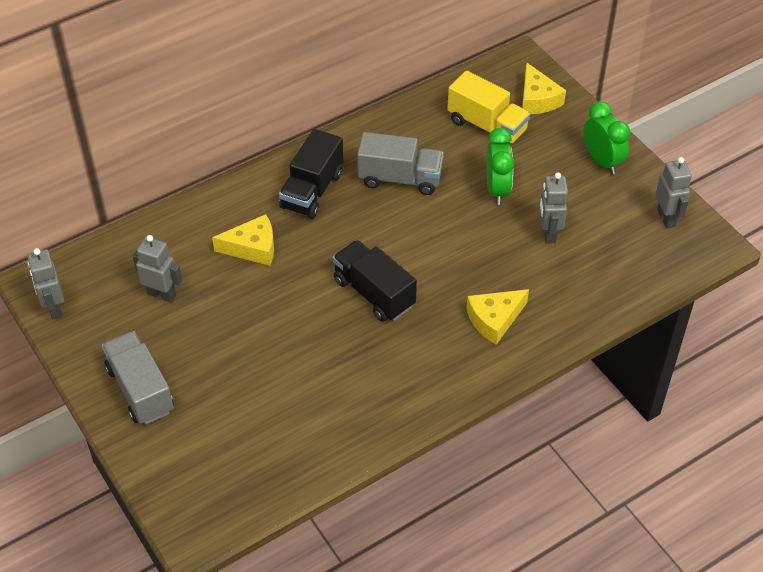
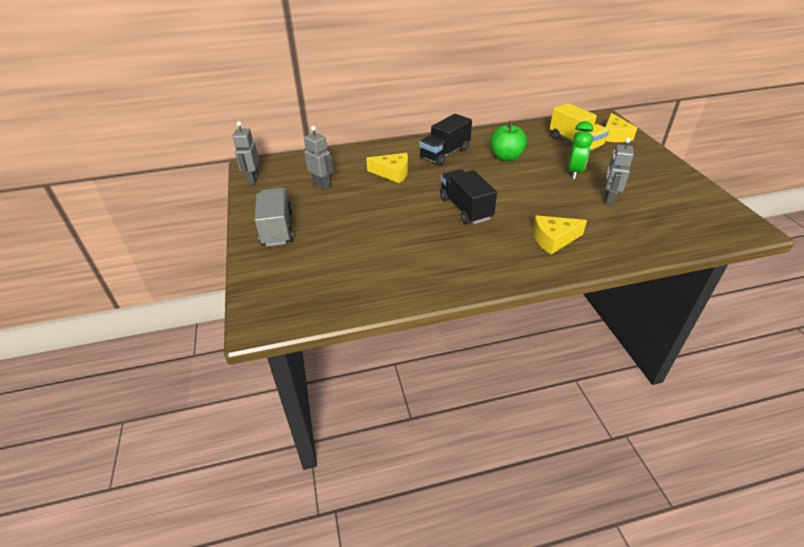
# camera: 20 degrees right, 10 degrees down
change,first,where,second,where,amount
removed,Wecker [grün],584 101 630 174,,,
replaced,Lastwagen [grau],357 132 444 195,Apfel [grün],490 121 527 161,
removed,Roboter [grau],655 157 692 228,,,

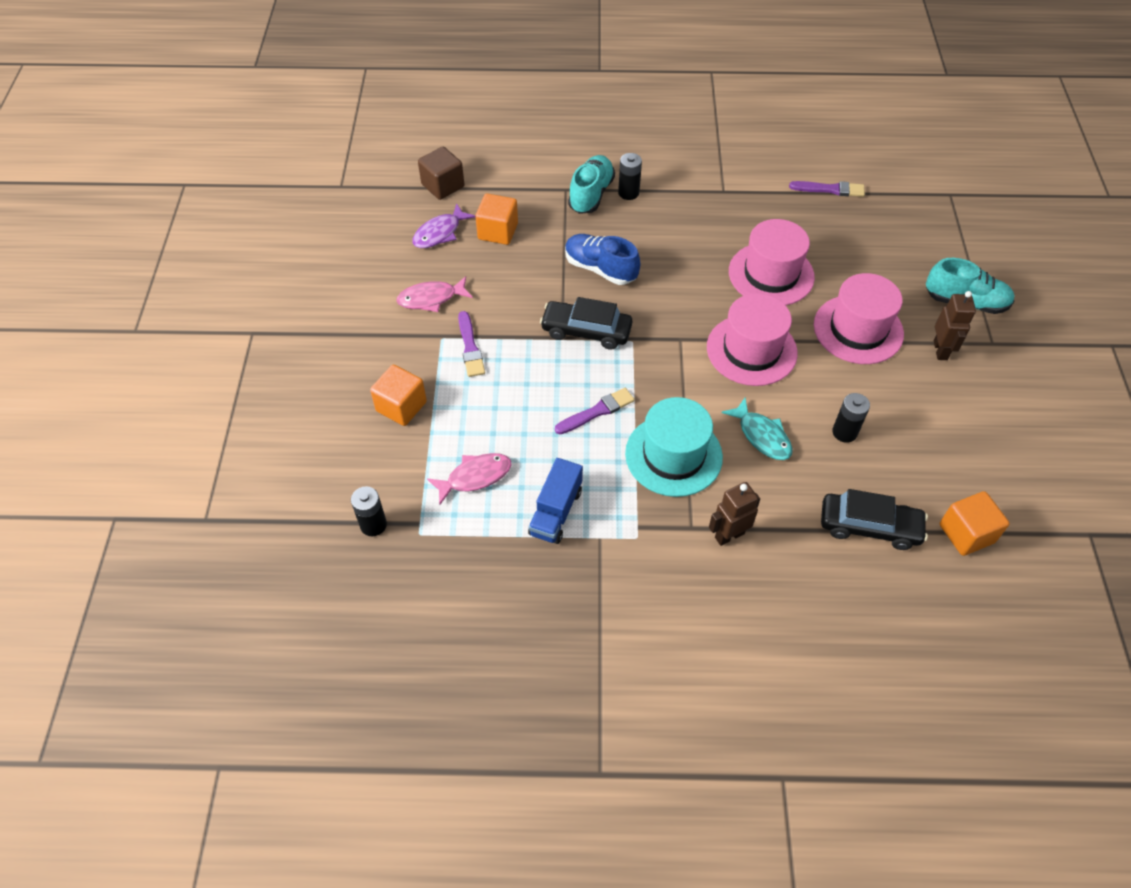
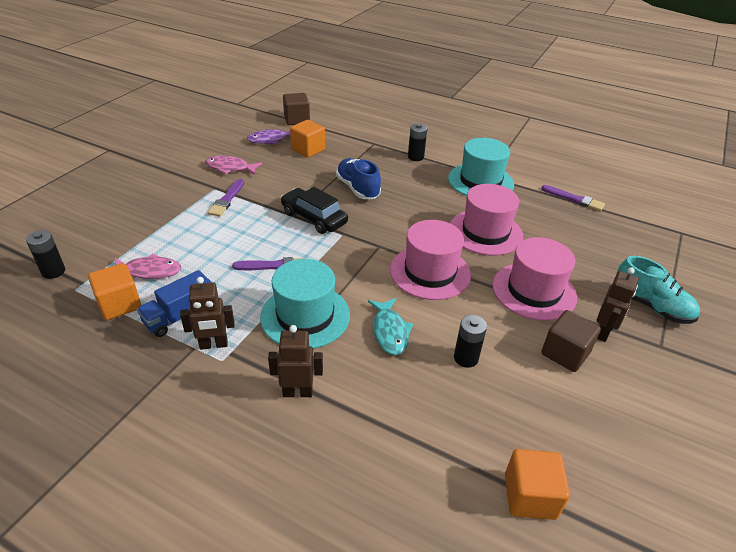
# camera: 25 degrees right, 15 degrees down
change,first,where,second,where,amount
removed,Schuh [türkis],568 155 615 214,,,
moved,Kubus [orange],370 365 427 426,,88 263 141 320,
removed,Auto [schwarz],821 489 928 550,,,
added,,,Hut [türkis],448 138 514 196,
added,,,Roboter [braun],180 277 235 350,
added,,,Kubus [braun],541 310 601 372,

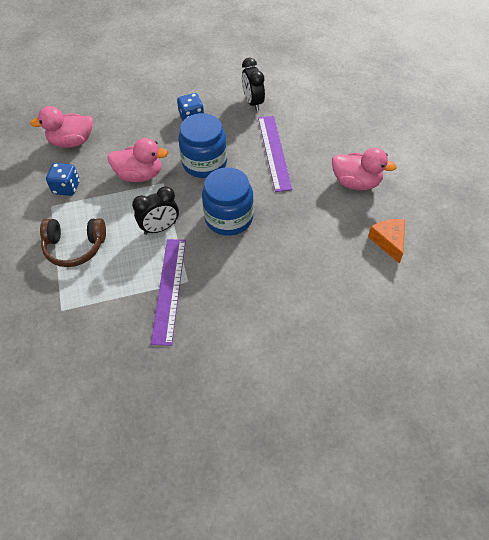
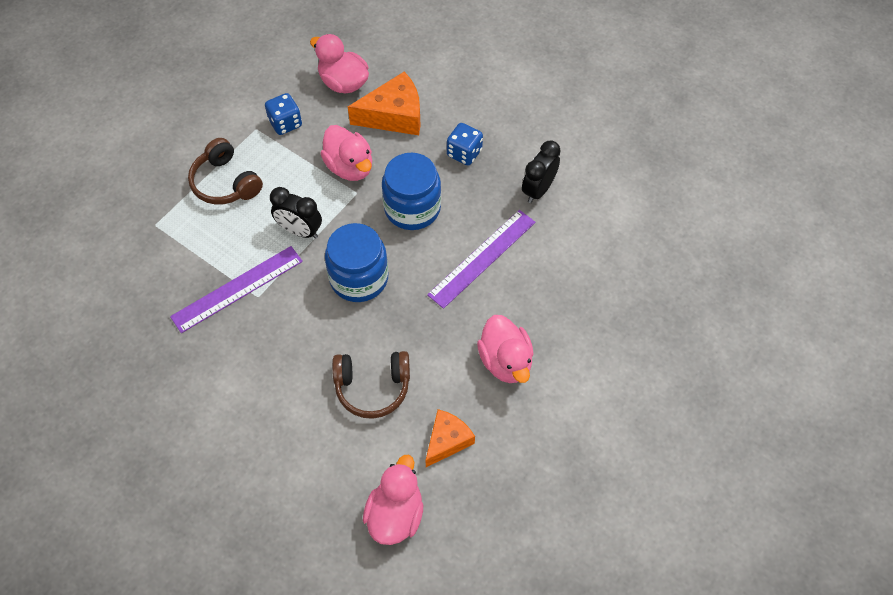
# camera: 50 degrees right, 5 degrees up
change,first,where,second,where,amount
added,,,Käse [orange],348 71 421 135,
added,,,Kopfhörer [braun],332 351 410 419,
added,,,Ente [rosa],363 455 423 545,

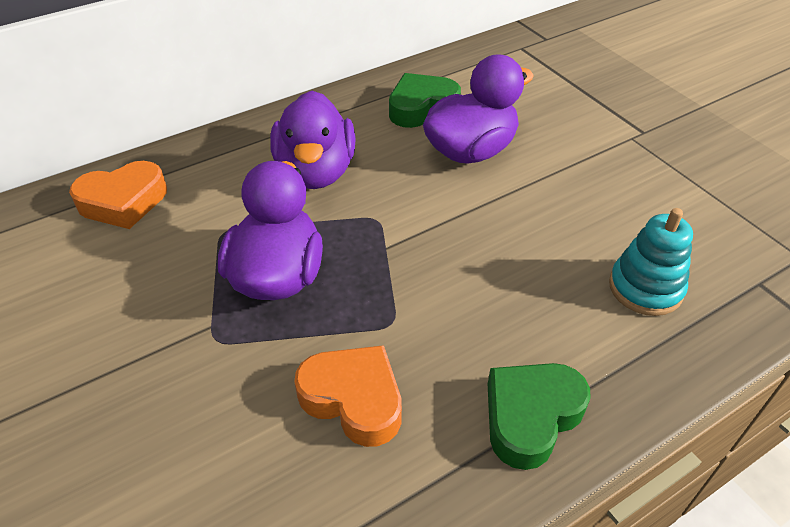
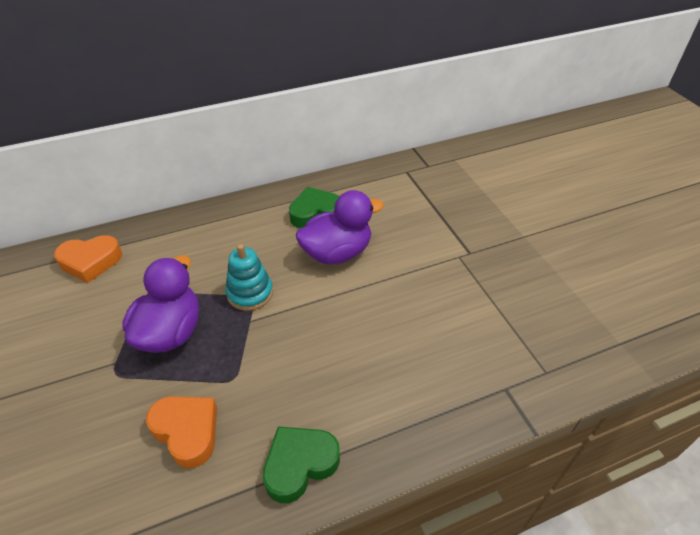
# camera: 10 degrees right, 0 degrees up
change,first,where,second,where,amount
removed,Ente [lila],270 91 356 189,,,
moved,Stapelspielzeug [türkis],609 208 693 316,,225 244 273 311,

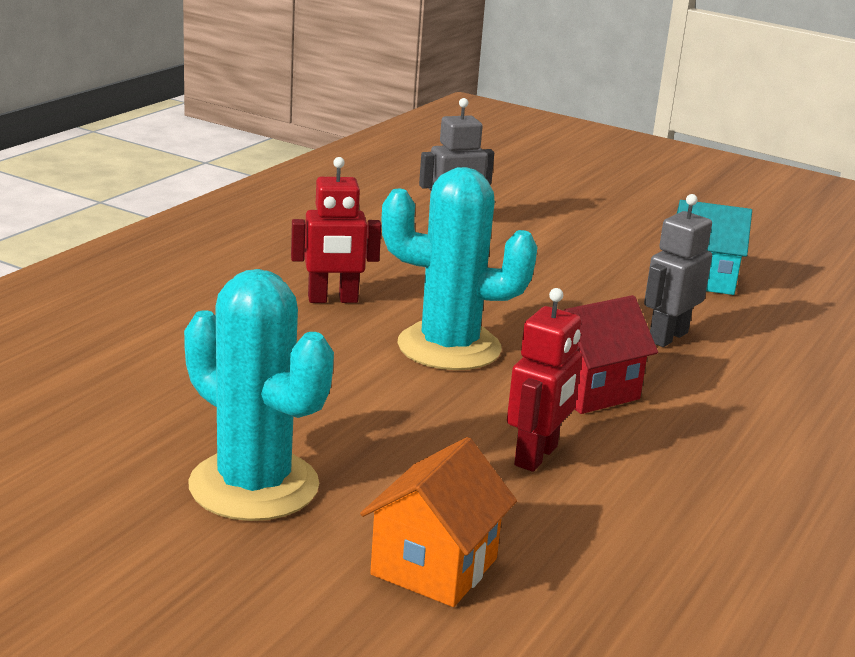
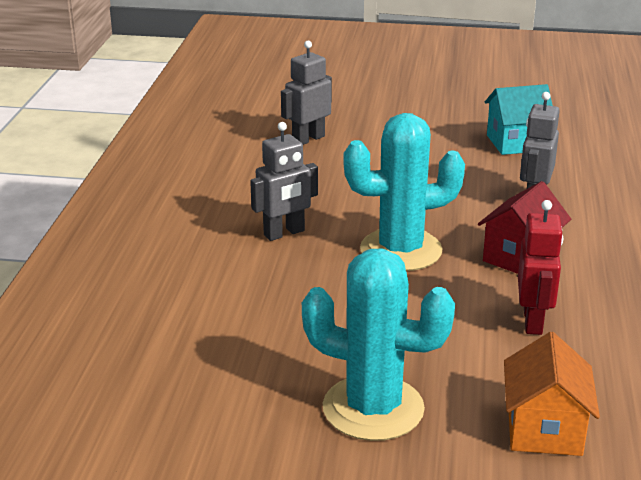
# camera: 20 degrees left, 5 degrees up
change,first,where,second,where,amount
recoloured,Roboter [rot],291 157 381 303,Roboter [grau],250 122 318 241,

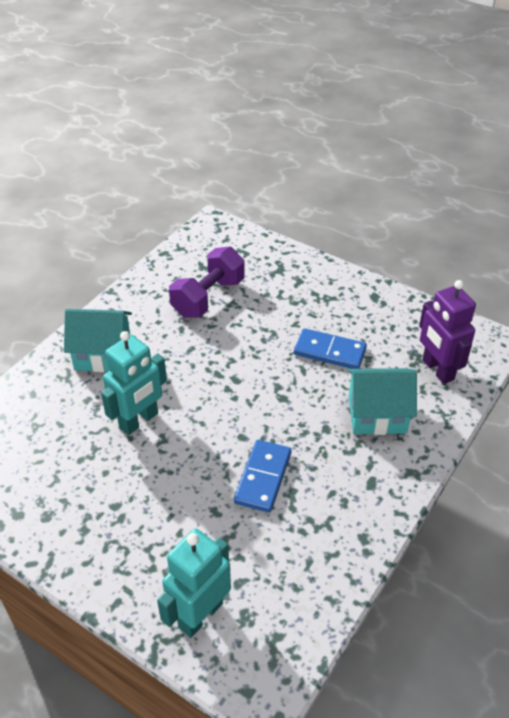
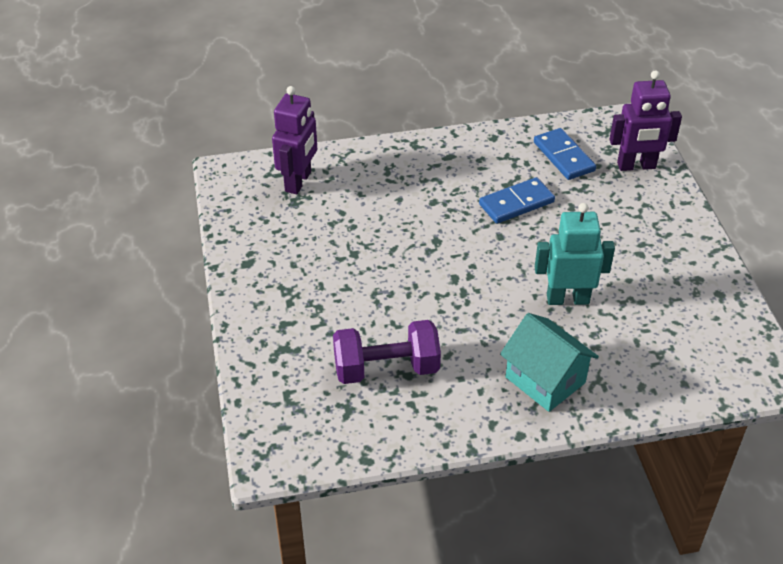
# camera: 135 degrees left, 0 degrees up
change,first,where,second,where,amount
moved,Dominostein [blau],294 328 367 369,,534 128 596 180,
removed,Haus [türkis],347 368 417 435,,,
recoloured,Roboter [türkis],157 529 231 638,Roboter [lila],609 70 682 171,

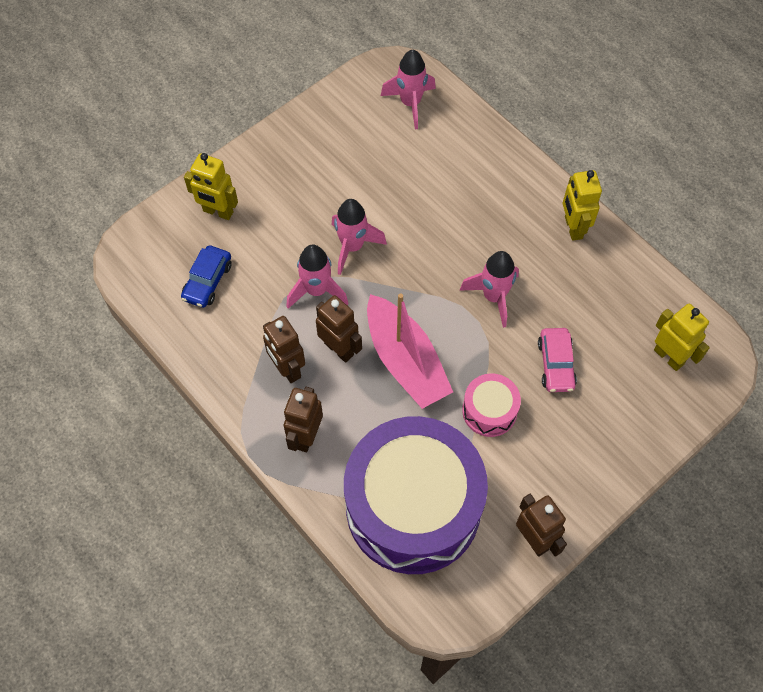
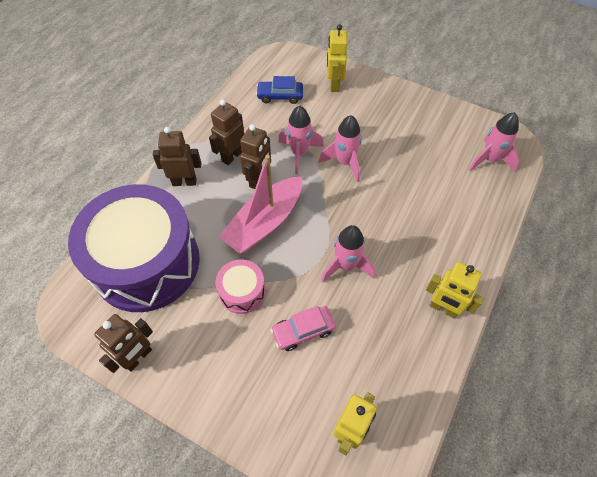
# camera: 70 degrees right, 5 degrees down
change,first,where,second,where,amount
turned,Roboter [gelb],563 170 602 241,,426 262 484 319,120 degrees counterclockwise

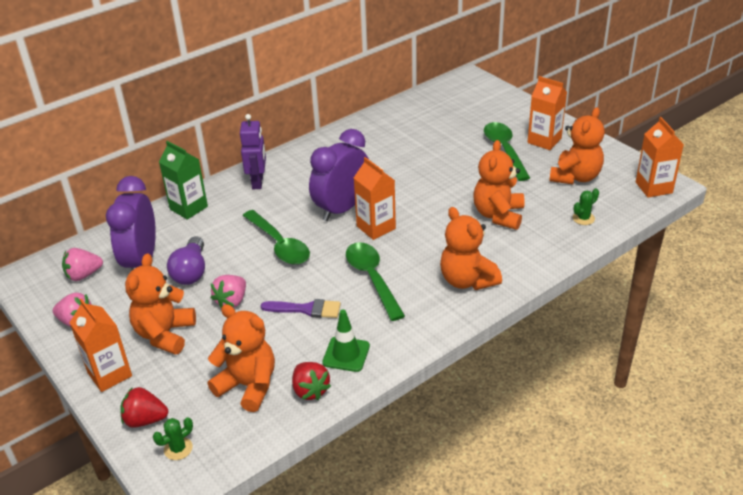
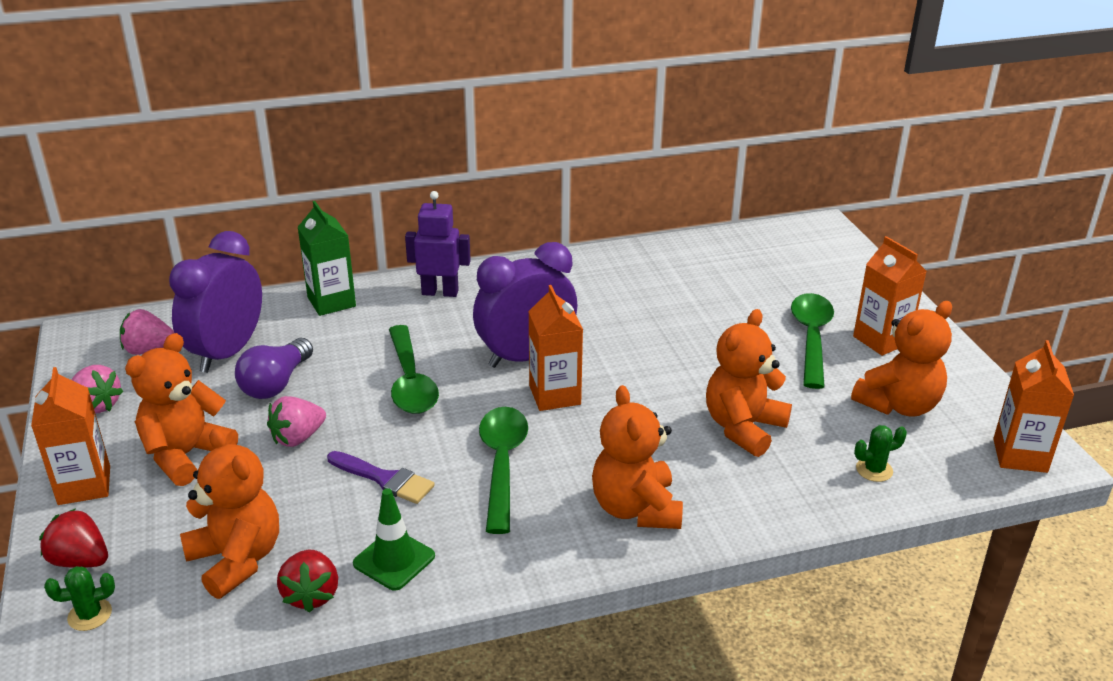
# camera: 20 degrees right, 5 degrees down
change,first,where,second,where,amount
turned,Roboter [lila],240 114 266 189,,405 191 471 297,105 degrees counterclockwise

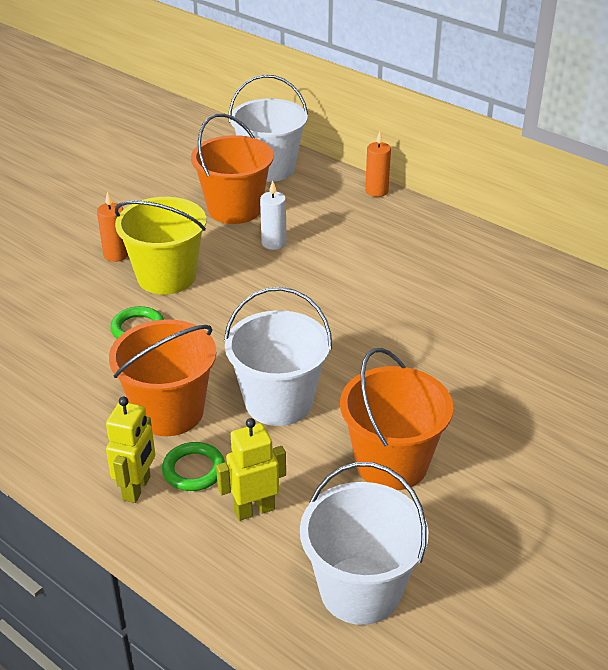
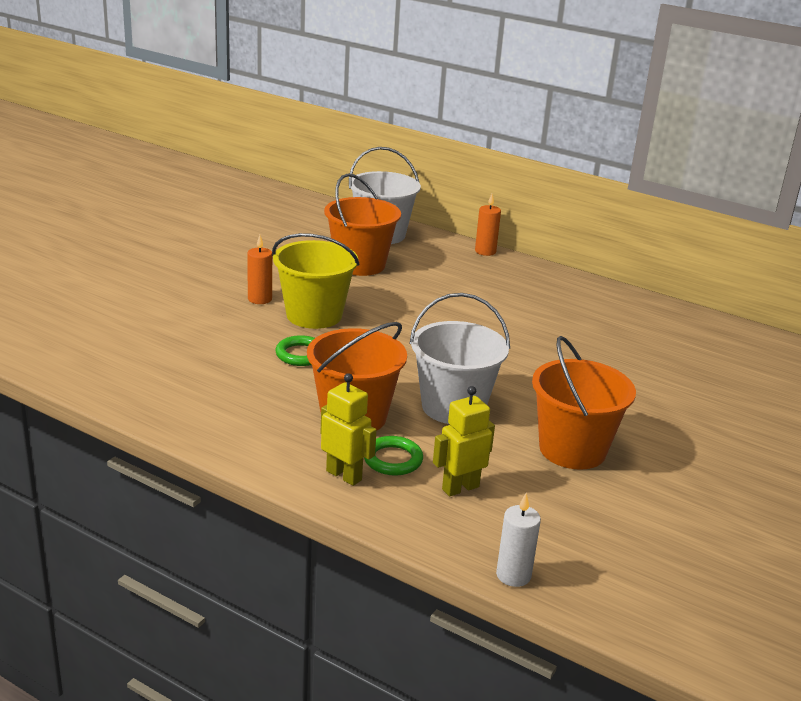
# camera: 10 degrees left, 10 degrees down
change,first,where,second,where,amount
moved,Kerze [weiß],260 180 286 250,,496 493 541 587,
turned,Roboter [gelb],106 396 155 503,,320 373 377 486,60 degrees counterclockwise
removed,Eimer [weiß],300 462 429 625,,,

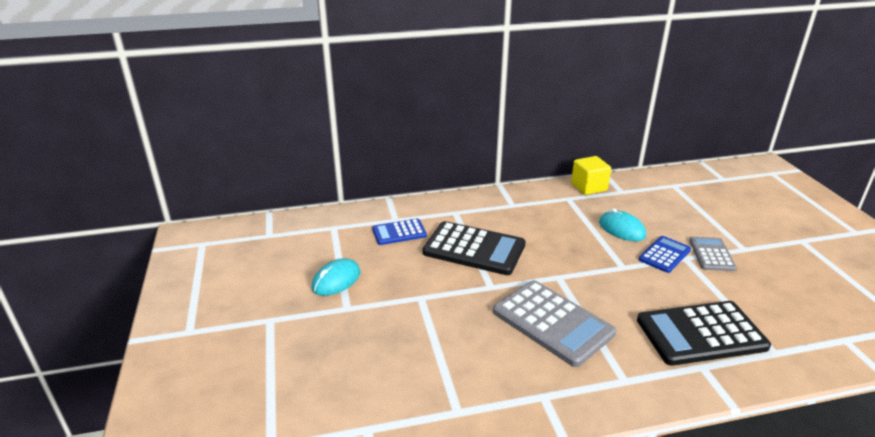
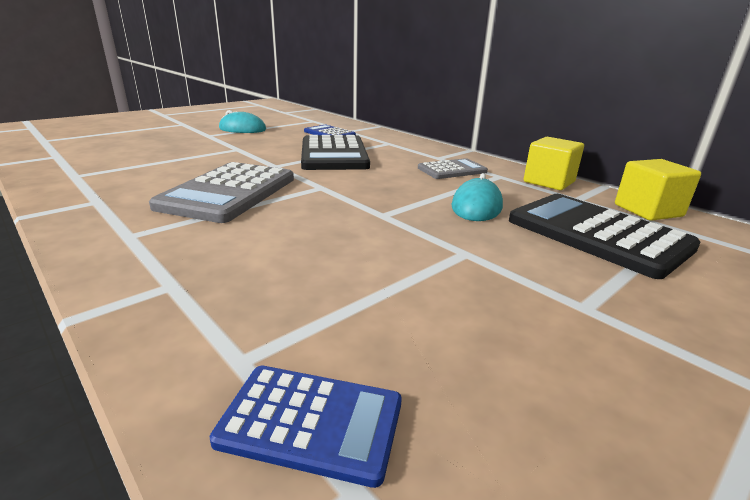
# camera: 60 degrees right, 5 degrees down
change,first,where,second,where,amount
moved,Taschenrechner [blau],639 236 691 273,,210 366 402 488,
moved,Taschenrechner [grau],689 237 737 271,,418 158 488 179,
moved,Taschenrechner [schwarz],637 301 771 366,,509 194 701 279,
added,,,Kubus [gelb],615 159 701 221,

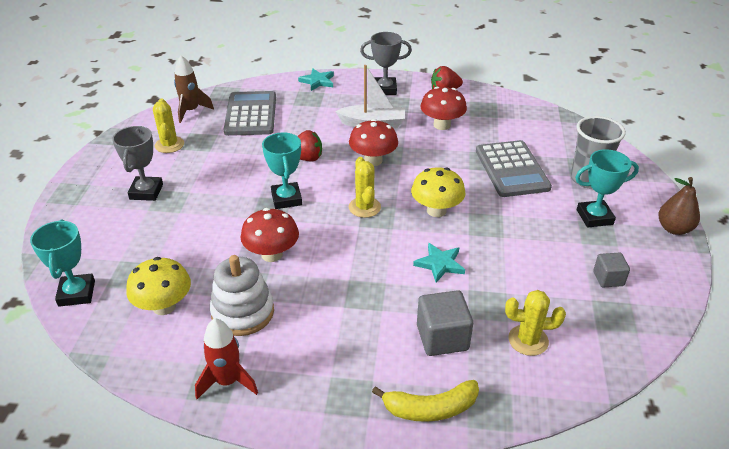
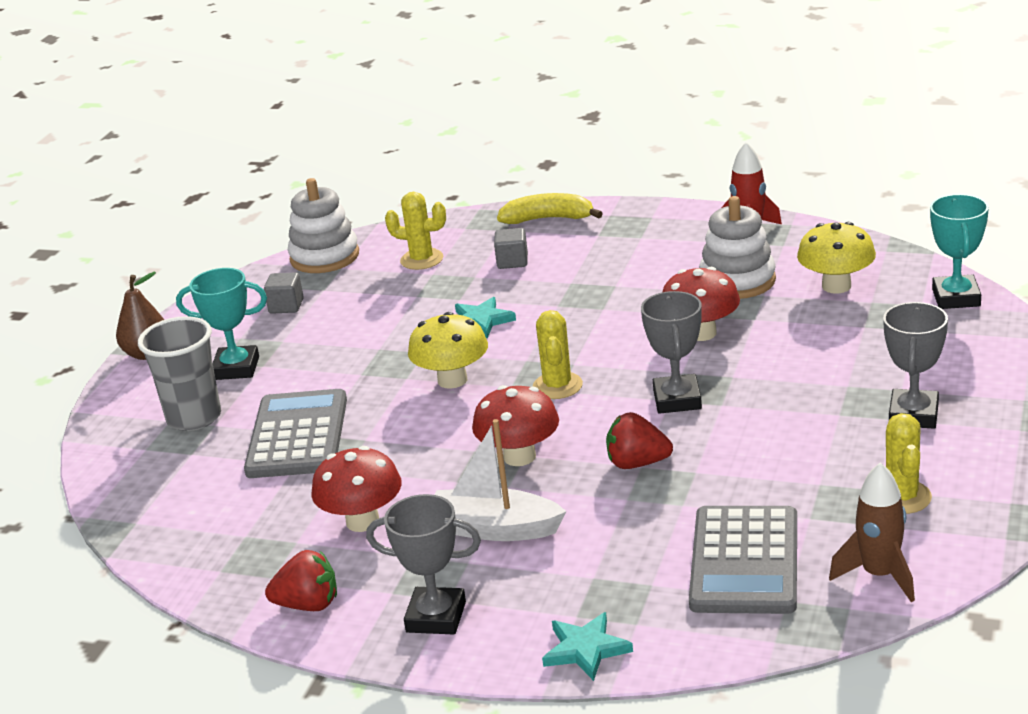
# camera: 165 degrees left, 10 degrees down
change,first,where,second,where,amount
recoloured,Pokal [türkis],262 132 302 209,Pokal [grau],641 291 702 414,
resized,Kubus [grau],417 290 473 356,,494 228 528 269,x0.61
added,,,Stapelspielzeug [weiß],288 178 359 273,

